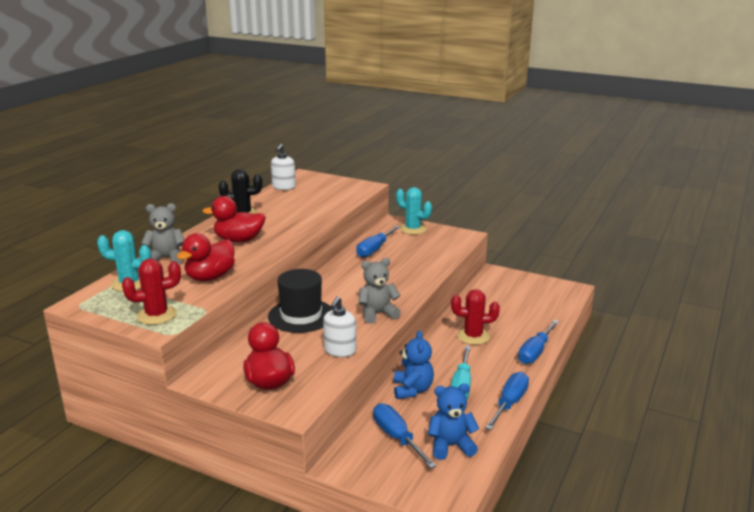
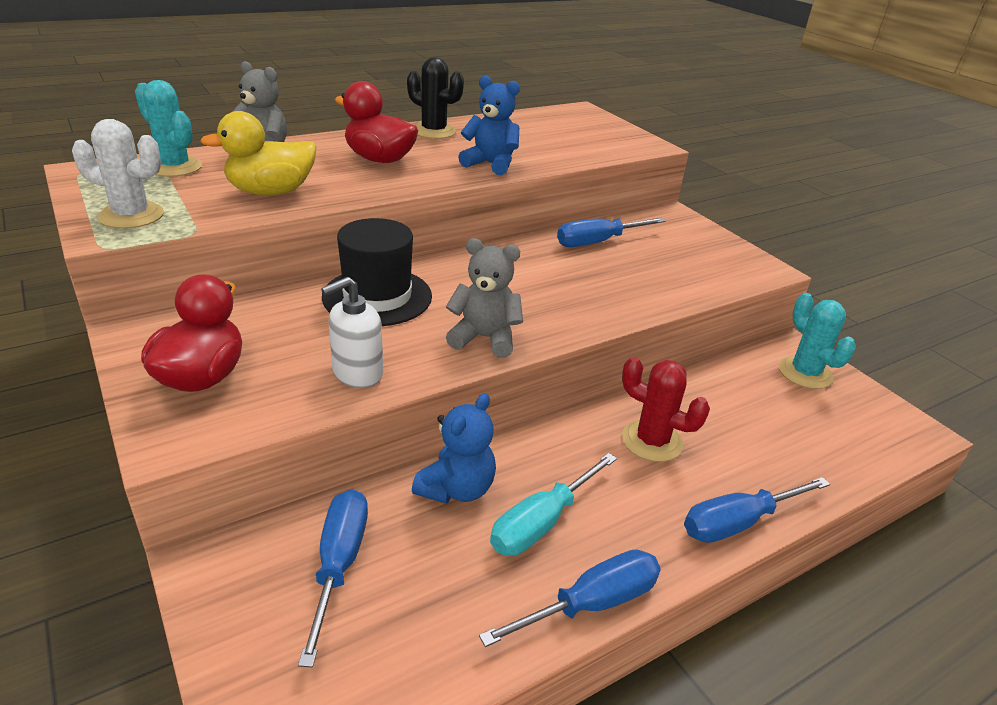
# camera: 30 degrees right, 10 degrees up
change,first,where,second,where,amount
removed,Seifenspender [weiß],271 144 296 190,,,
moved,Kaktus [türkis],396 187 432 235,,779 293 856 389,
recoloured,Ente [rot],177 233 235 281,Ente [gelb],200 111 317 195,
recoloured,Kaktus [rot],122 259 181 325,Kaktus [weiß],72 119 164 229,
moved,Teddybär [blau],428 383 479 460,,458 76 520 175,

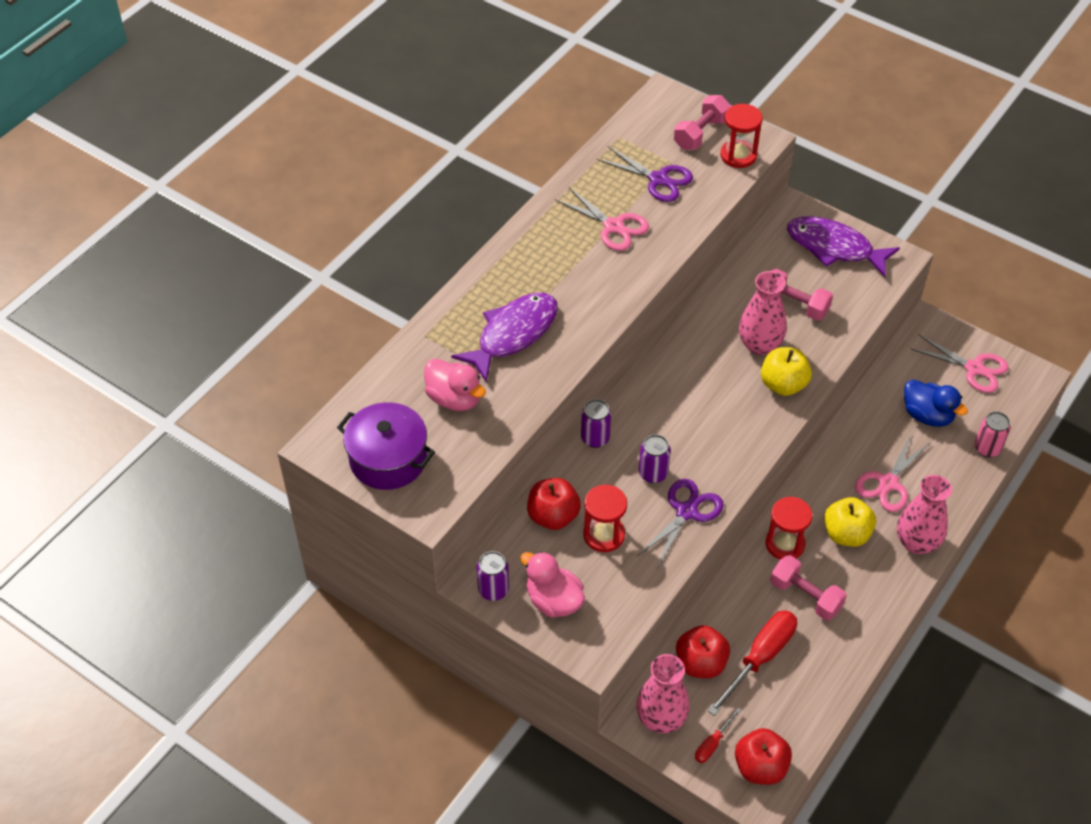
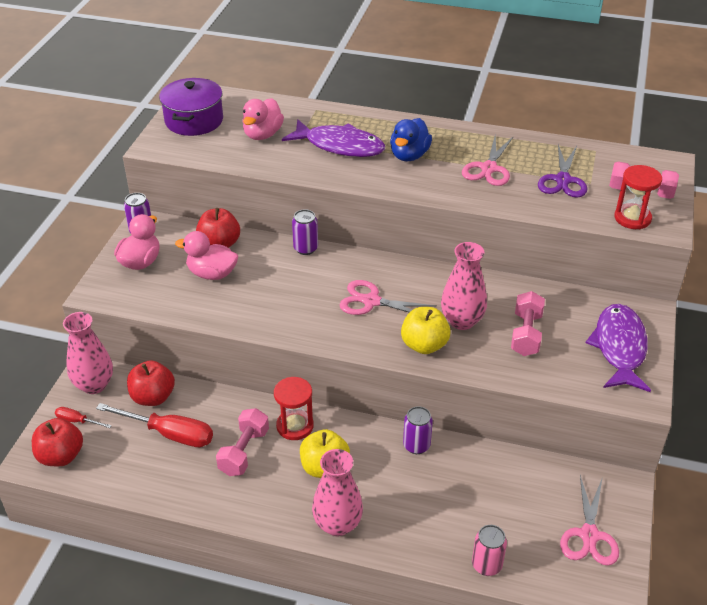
# camera: 70 degrees right, 10 degrees down
change,first,where,second,where,amount
moved,Ente [blau],904 379 968 427,,390 118 432 161,
moved,Dose [lila],639 435 671 483,,403 406 433 454,
moved,Schere [rosa],855 435 931 512,,339 280 437 315,
removed,Schere [lila],637 479 724 568,,,
replaced,Sanduhr [rot],583 485 627 552,Ente [rosa],175 231 238 280,

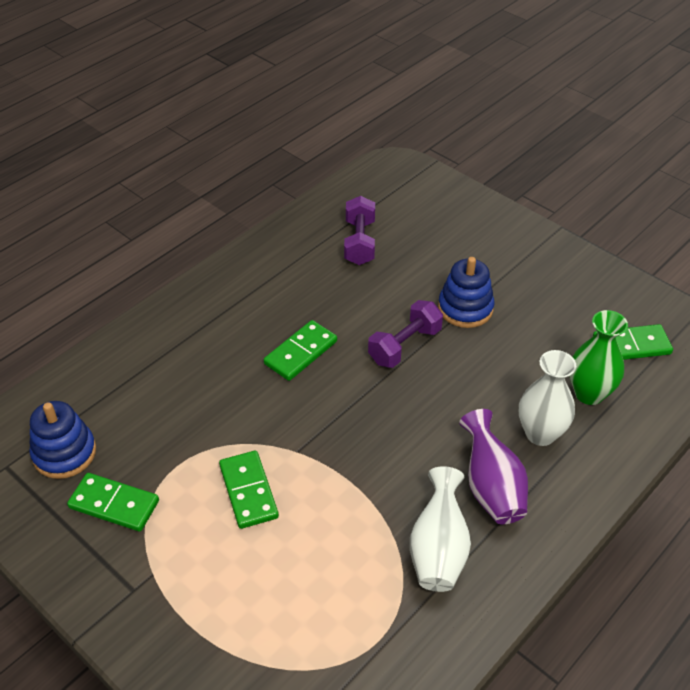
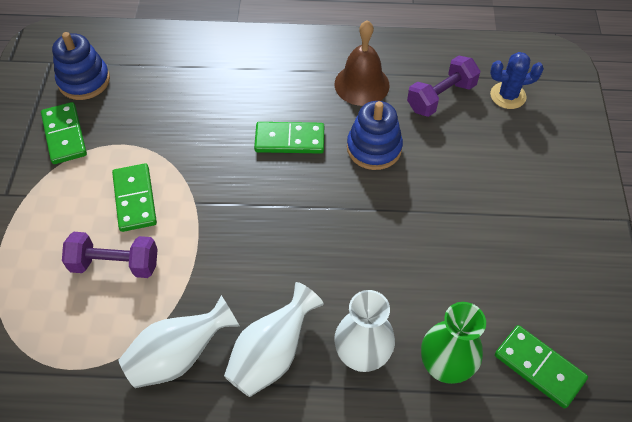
# camera: 50 degrees right, 10 degrees up
change,first,where,second,where,amount
moved,Stapelspielzeug [blau],438 257 494 328,,347 101 403 170,
moved,Hantel [lila],368 300 443 368,,62 232 158 278,
recoloured,Vase [lila],459 409 528 524,Vase [weiß],224 282 324 397,
turned,Dominostein [grün],219 451 279 529,,112 163 157 232,45 degrees counterclockwise
added,,,Glocke [braun],335 20 390 106,
added,,,Kaktus [blau],490 52 544 109,

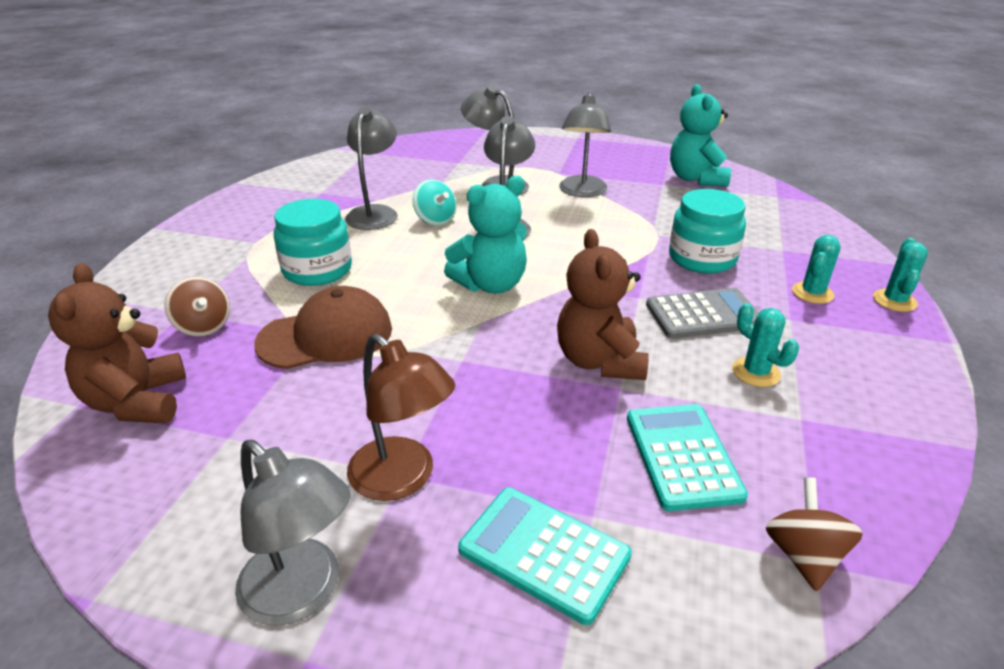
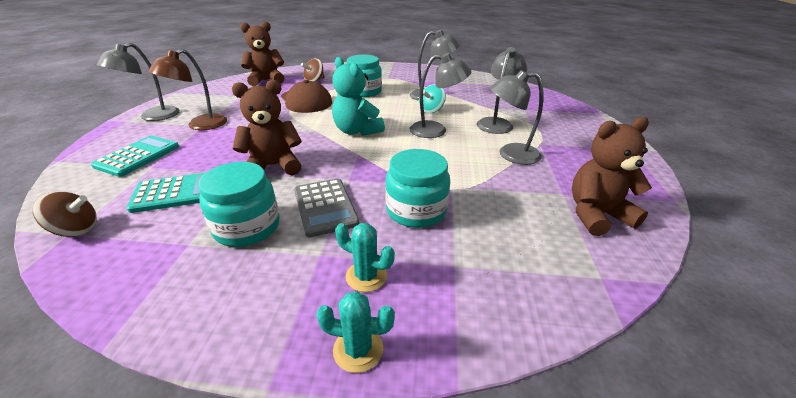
# camera: 80 degrees right, 0 degrees up
change,first,where,second,where,amount
recoloured,Teddybär [türkis],670 84 731 187,Teddybär [braun],572 117 652 236,
replaced,Kaktus [türkis],732 303 799 387,Einmachglas [türkis],198 162 280 247,

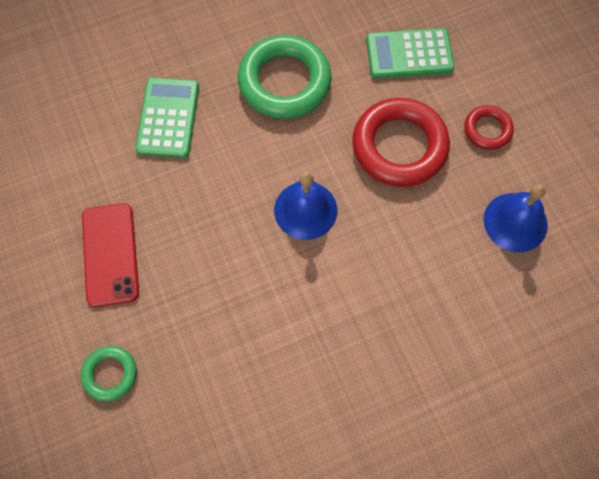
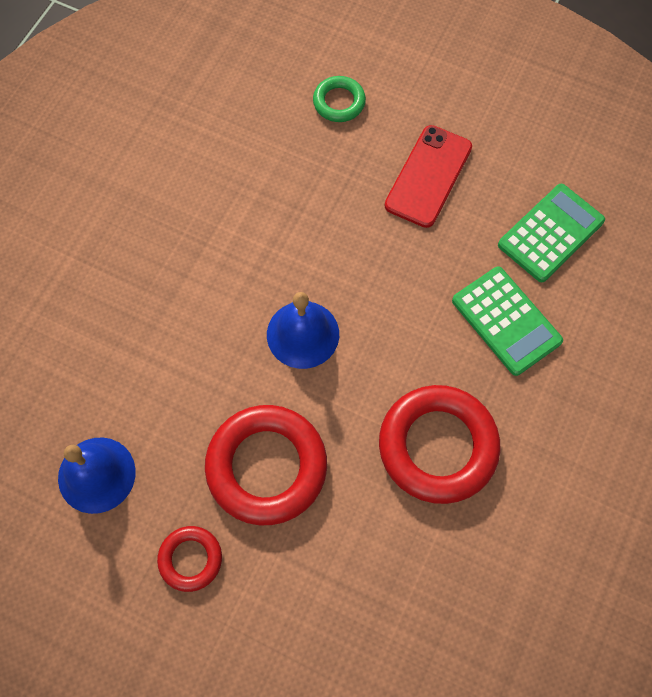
# camera: 140 degrees right, 0 degrees up
change,first,where,second,where,amount
moved,Taschenrechner [grün],366 28 455 79,,498 184 605 282,
recoloured,Ring [grün],238 35 332 119,Ring [rot],379 385 501 504,
turned,Handy [rot],82 203 139 307,,385 125 472 228,75 degrees clockwise

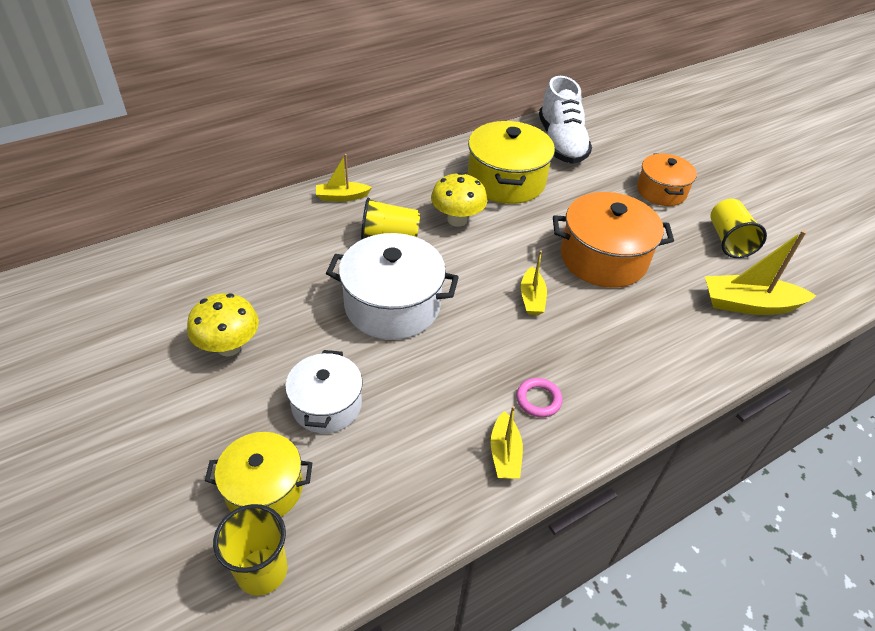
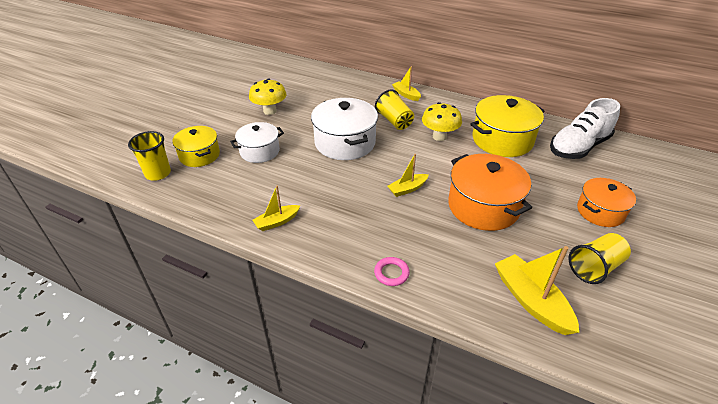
# camera: 60 degrees right, 5 degrees down
change,first,where,second,where,amount
moved,Ring [rosa],516 378 563 417,,374 257 410 286,

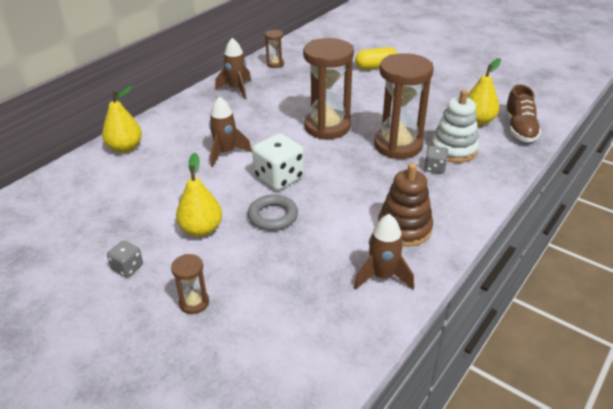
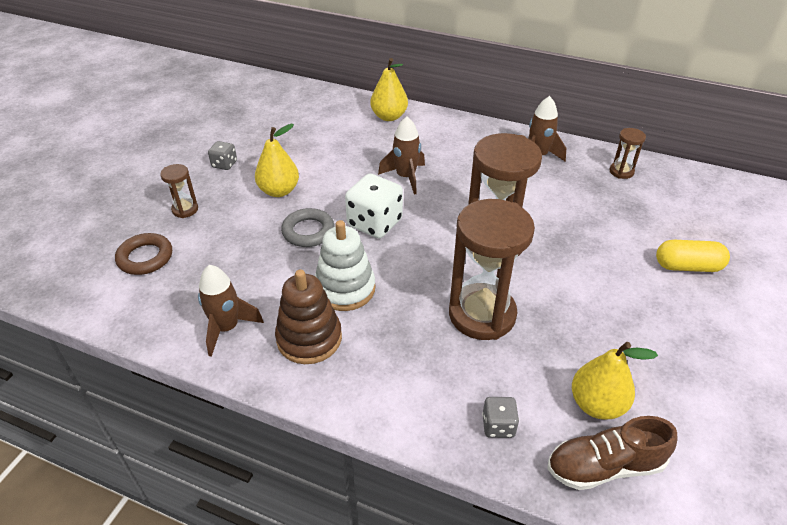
# camera: 75 degrees right, 5 degrees up
change,first,where,second,where,amount
turned,Kapsel [gelb],355 47 398 70,,656 240 730 272,60 degrees counterclockwise
moved,Stapelspielzeug [weiß],431 89 479 163,,315 220 375 311,
moved,Spielwürfel [grau],424 146 448 173,,482 397 519 438,
added,,,Ring [braun],115 233 172 275,

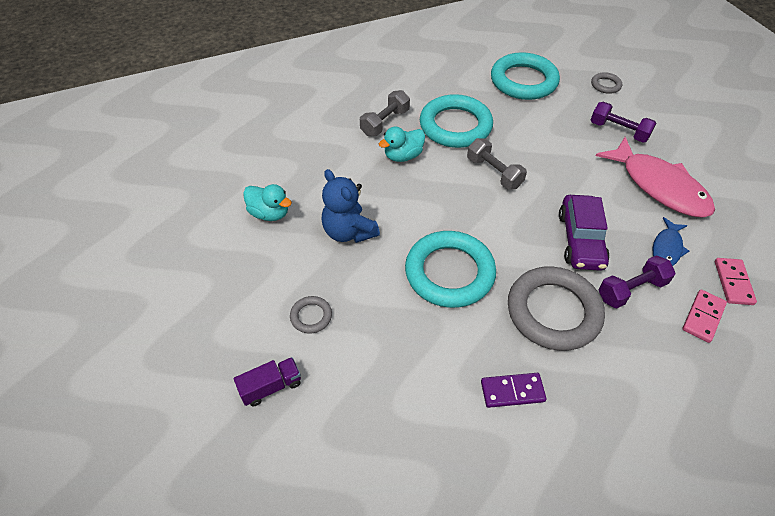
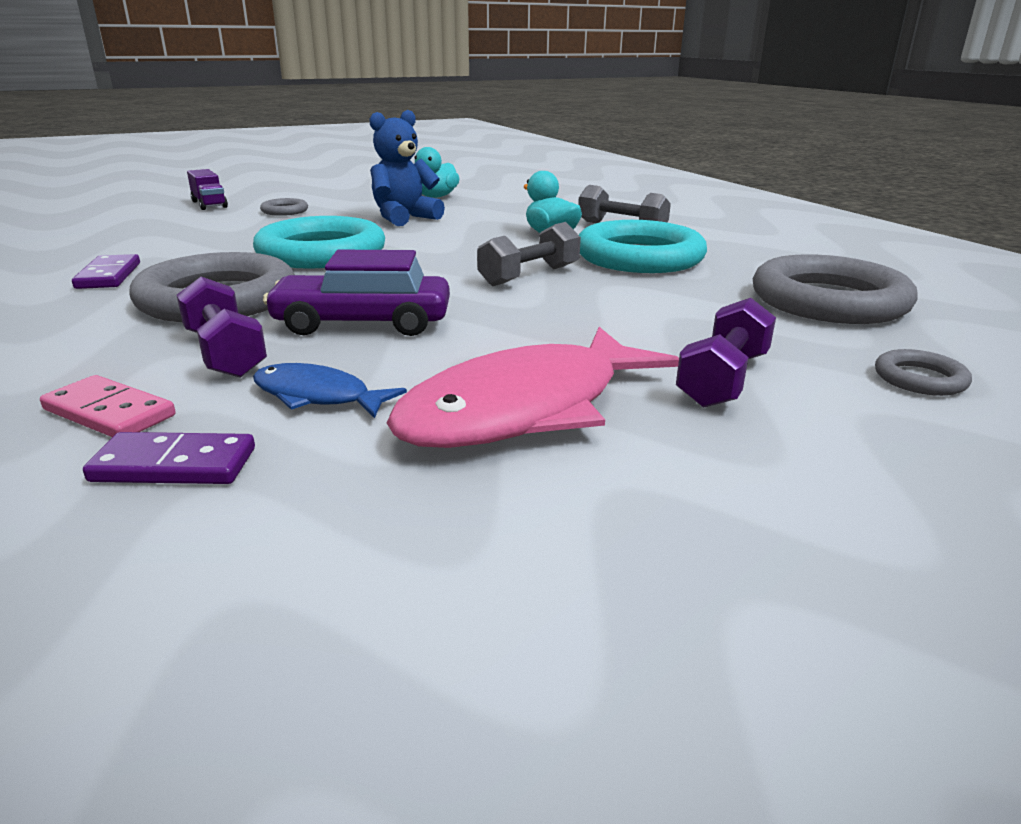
# camera: 85 degrees right, 25 degrees down
change,first,where,second,where,amount
recoloured,Ring [türkis],491 52 560 100,Ring [grau],753 254 918 324,
recoloured,Dominostein [rosa],715 258 757 305,Dominostein [lila],83 432 255 484,

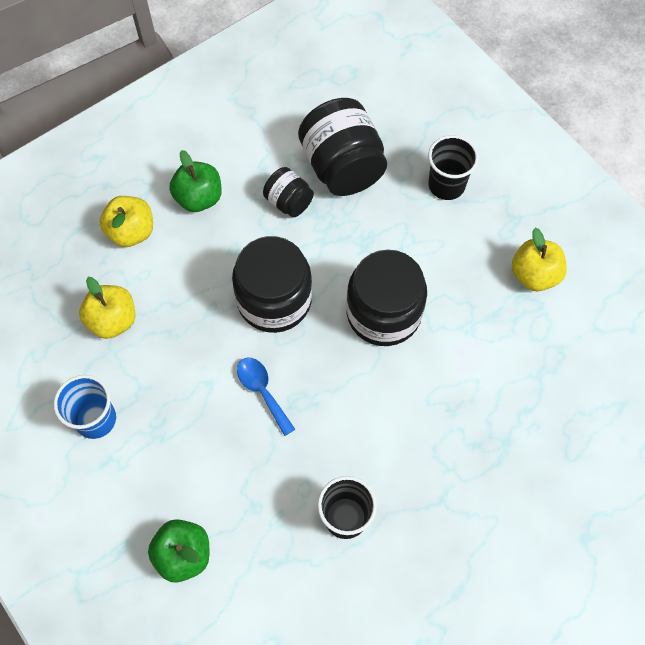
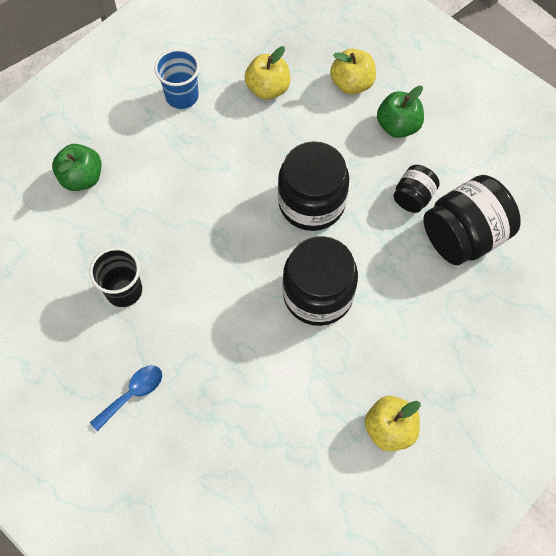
# camera: 80 degrees right, 0 degrees up
change,first,where,second,where,amount
removed,Becher [schwarz],428 135 479 200,,,
moved,Löffel [blau],237 358 295 436,,90 365 162 431,

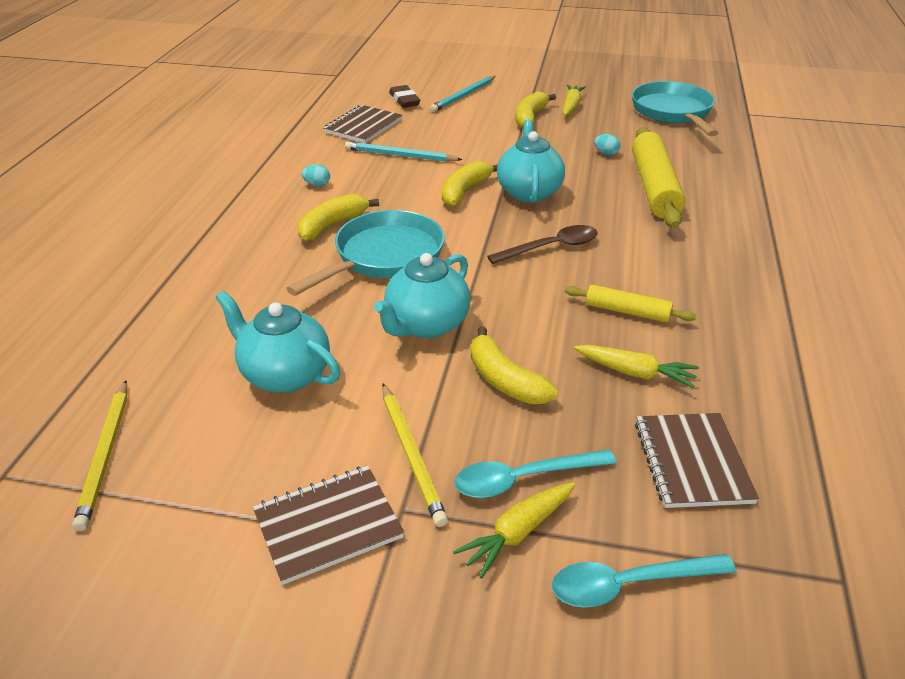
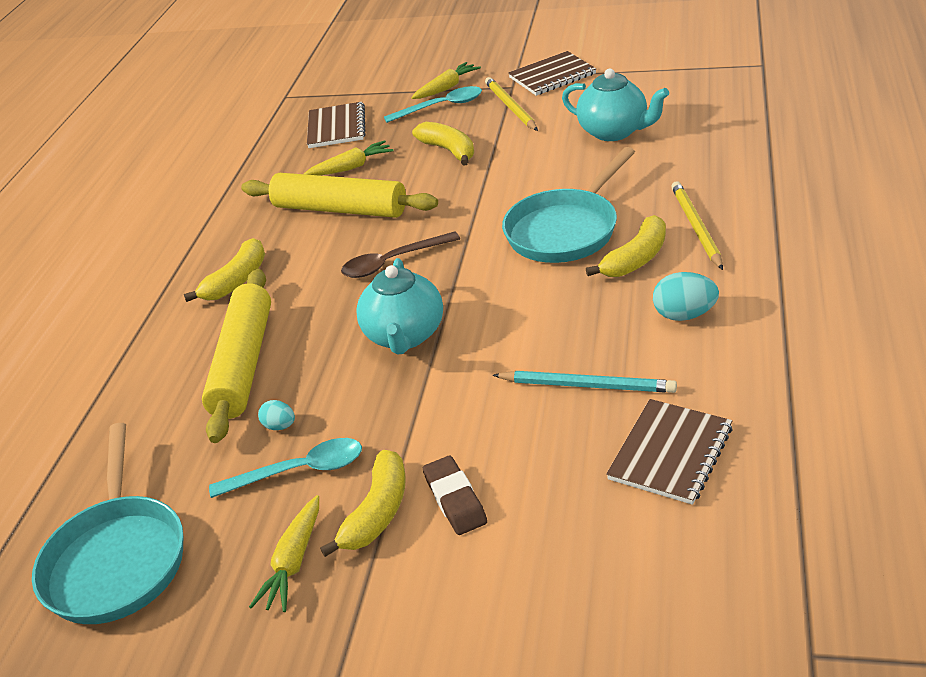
# camera: 175 degrees left, 0 degrees up
change,first,where,second,where,amount
removed,Bleistift [türkis],430 76 496 112,,,
moved,Radiergummi [braun],389 85 420 108,,423 456 487 535,
moved,Banane [gelb],442 161 498 207,,184 238 265 302,
resized,Ei [türkis],302 165 330 186,,653 272 719 321,x1.68
removed,Teekanne [türkis],374 253 470 338,,,
resized,Nudelholz [gelb],565 285 696 322,,241 173 438 218,x1.89
turned,Karotte [gelb],574 345 699 388,,304 140 393 176,135 degrees clockwise
moved,Bleistift [gelb],72 381 128 531,,671 181 723 270,
moved,Löffel [türkis],552 554 736 608,,209 438 362 498,

